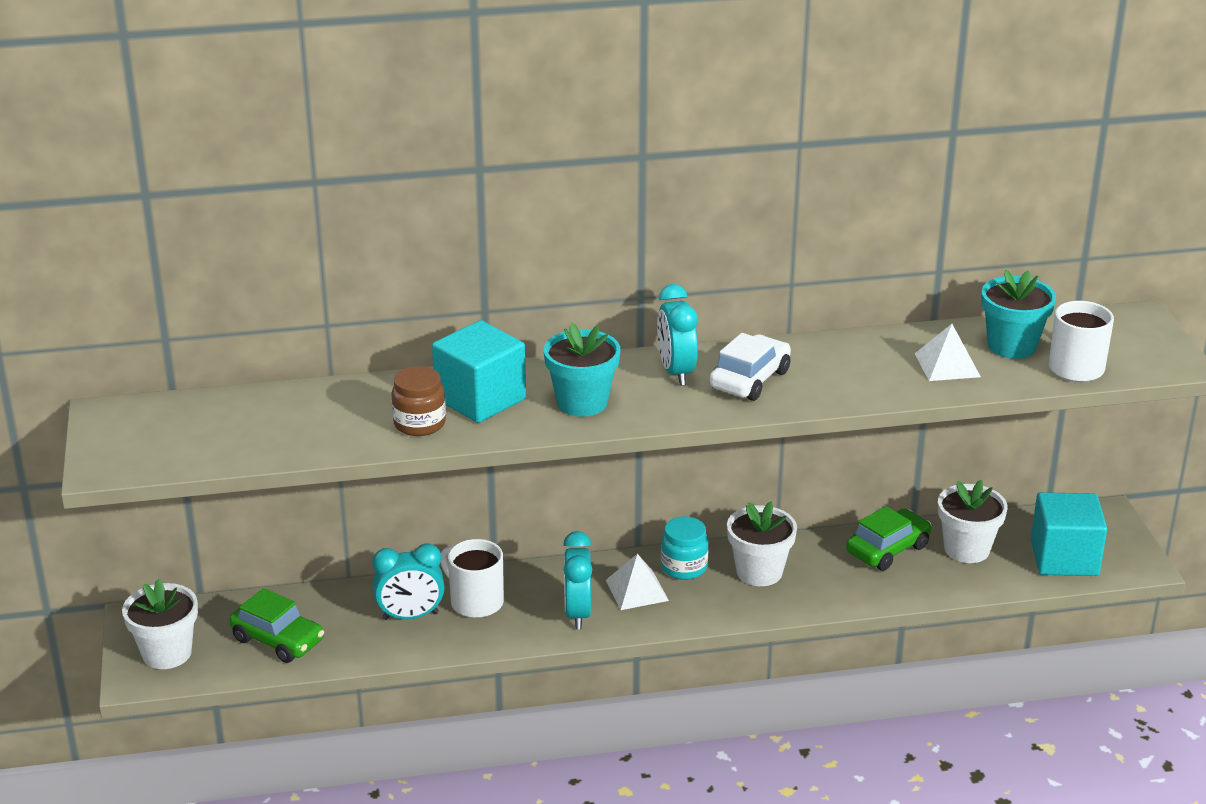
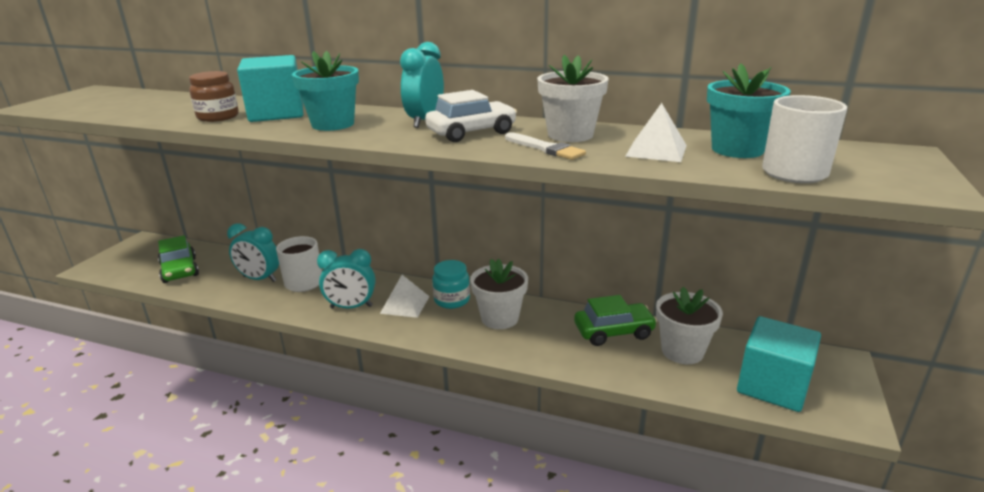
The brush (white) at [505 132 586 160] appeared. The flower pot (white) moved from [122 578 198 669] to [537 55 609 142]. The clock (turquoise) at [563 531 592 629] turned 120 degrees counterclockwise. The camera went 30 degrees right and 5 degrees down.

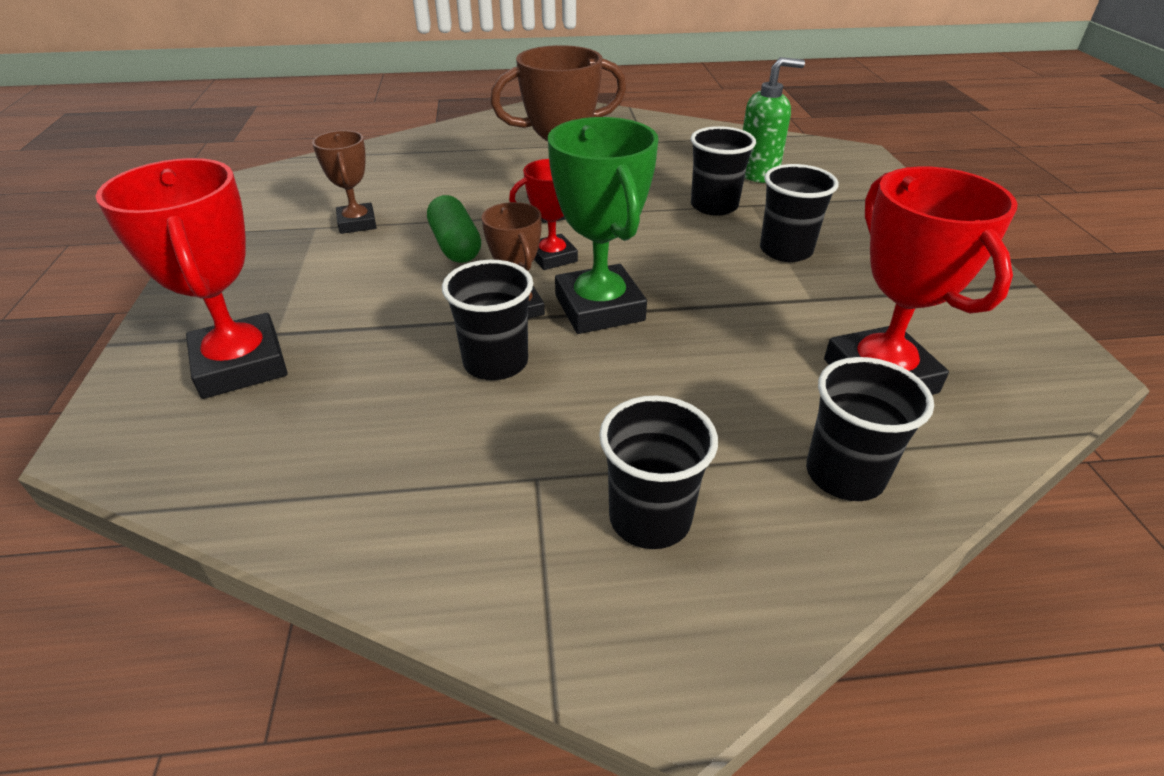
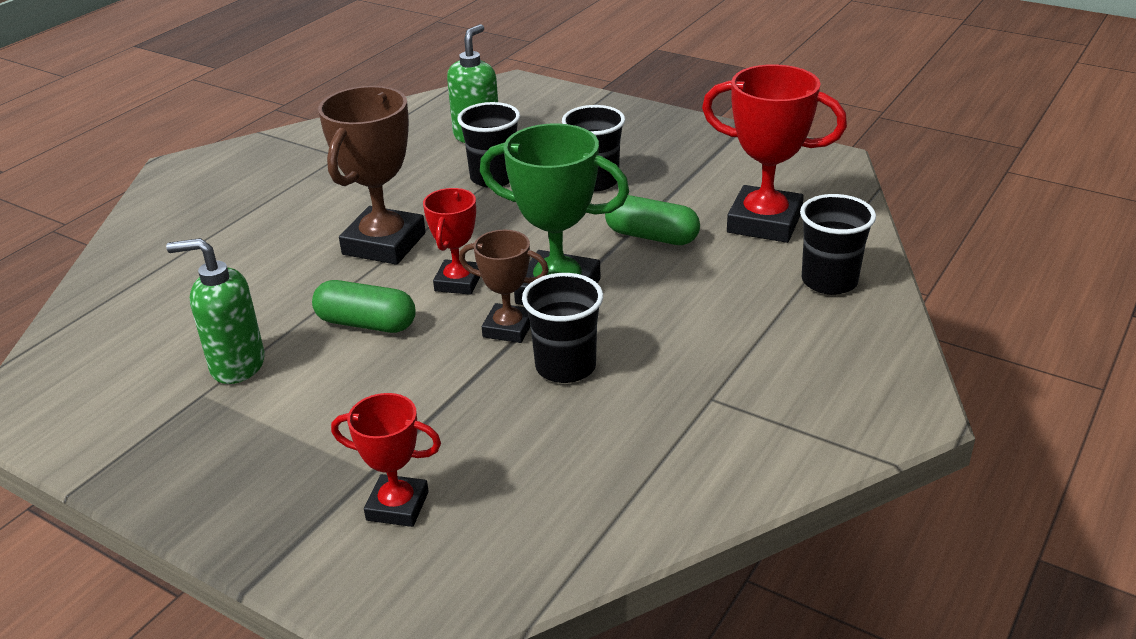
The cup (black) at [599 396 718 549] disappeared. The capsule (green) at [605 195 700 245] appeared. The trophy (brown) at [312 130 376 234] was replaced by the soap dispenser (green) at [166 238 265 384]. The trophy (red) at [95 158 288 399] changed to 0.58 times the size. The camera went 50 degrees left and 5 degrees down.

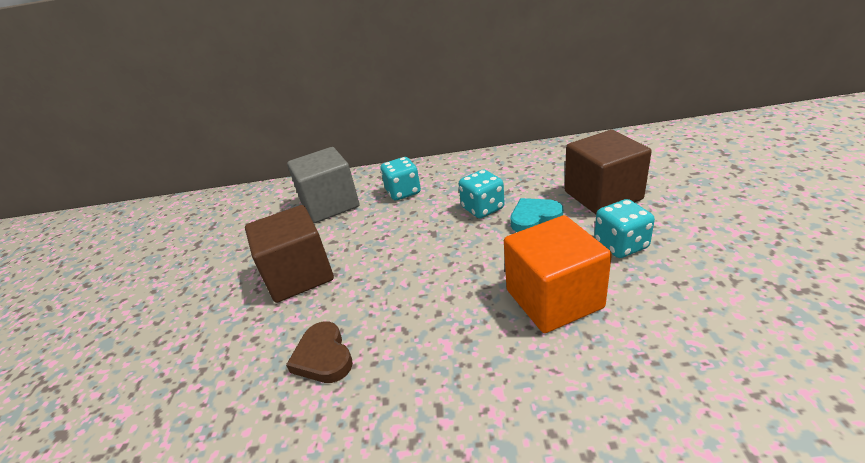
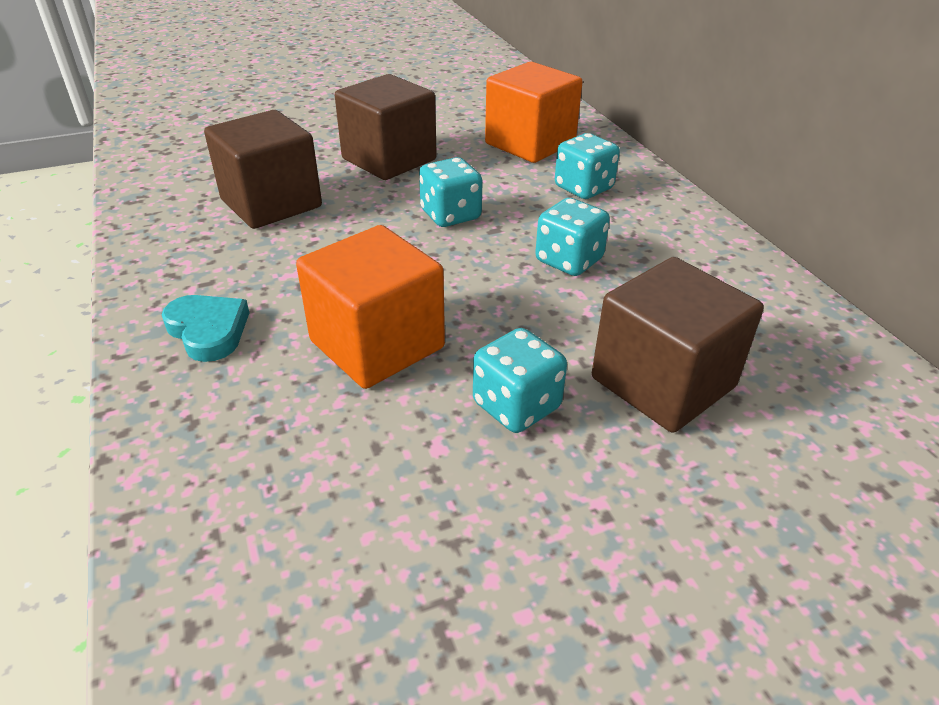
The dice (turquoise) at [419 157 483 227] appeared. The heart (turquoise) moved from [510 198 563 232] to [162 295 249 362]. The heart (brown) at [286 321 353 383] was replaced by the cube (brown) at [204 110 322 229]. The cube (grey) at [287 147 359 223] became the cube (orange) at [485 62 583 163]. The camera went 65 degrees right and 5 degrees up.

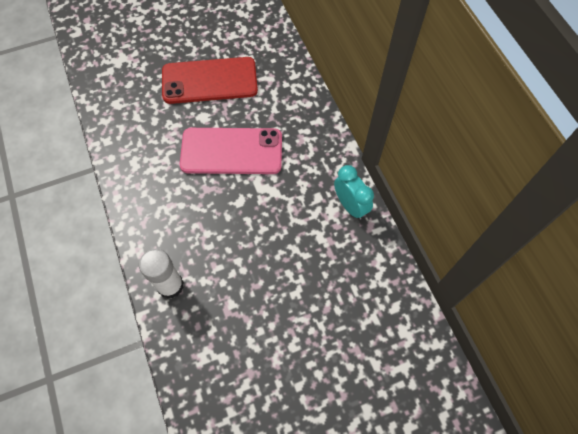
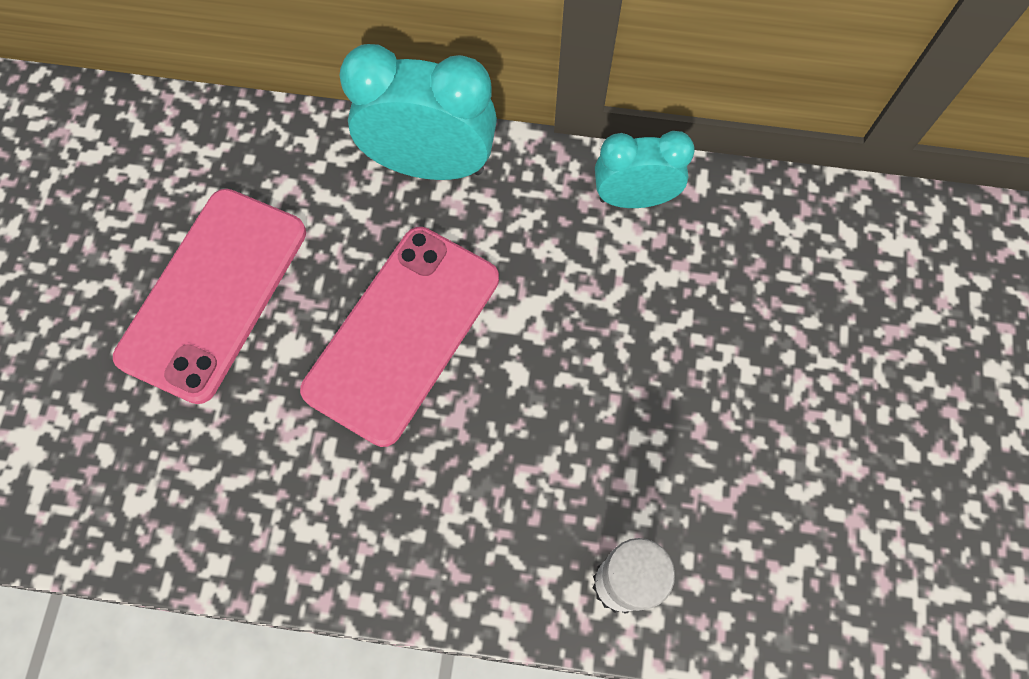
The clock (turquoise) at [340 44 497 180] appeared. The phone (red) at [162 57 258 104] became the phone (pink) at [113 189 306 404]. The camera went 60 degrees left and 5 degrees up.

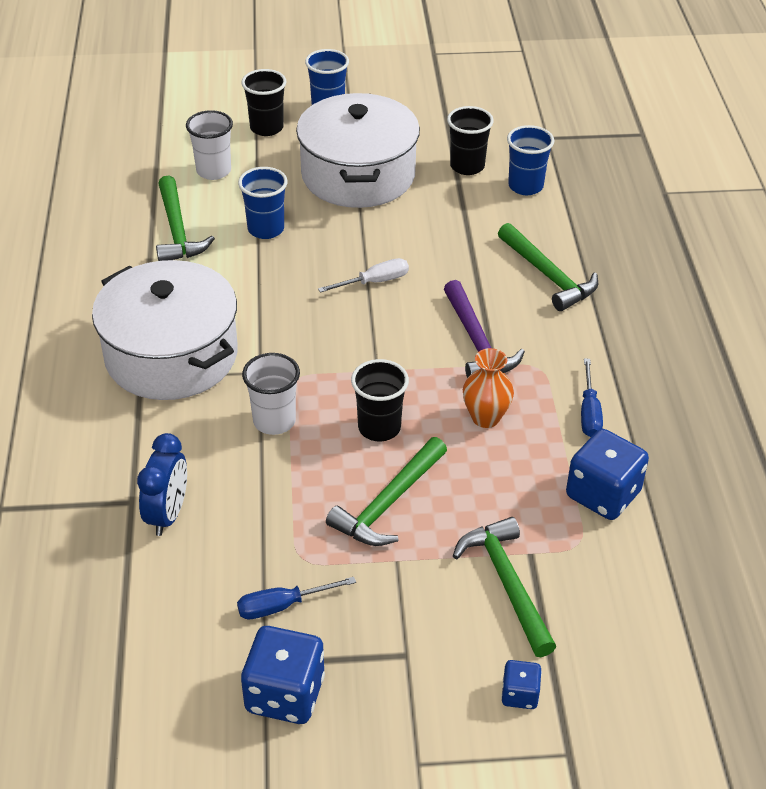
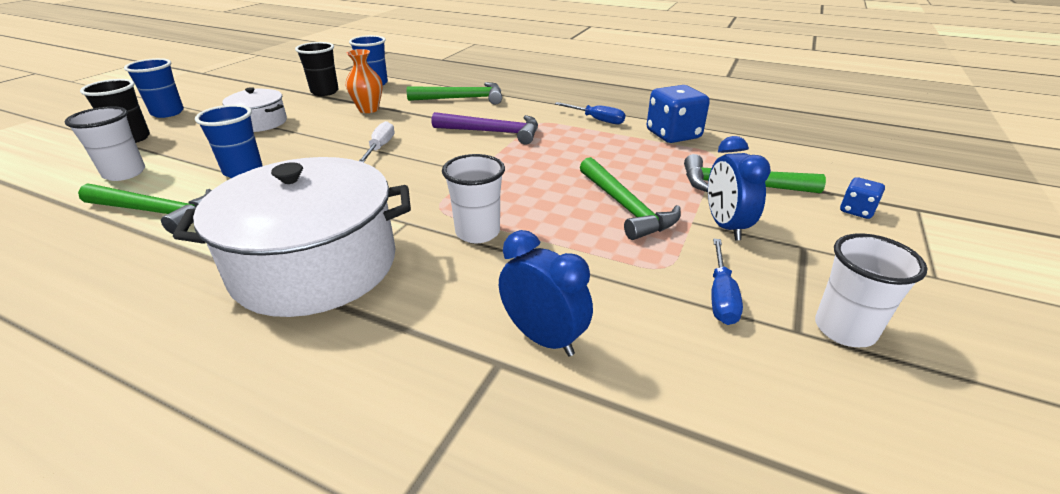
The cup (black) at [351 359 409 441] disappeared. The clock (blue) at [708 136 771 241] appeared. The vase (orange) moved from [463 348 514 428] to [346 49 383 113]. The dice (blue) at [241 626 325 724] was replaced by the cup (white) at [815 233 928 347]. The pot (white) at [296 93 420 208] changed to 0.51 times the size. The camera went 60 degrees left and 10 degrees down.

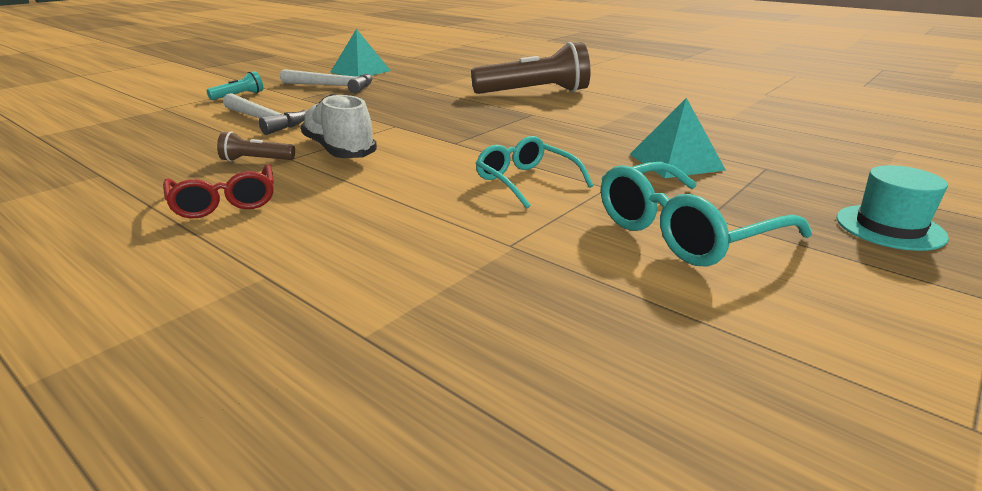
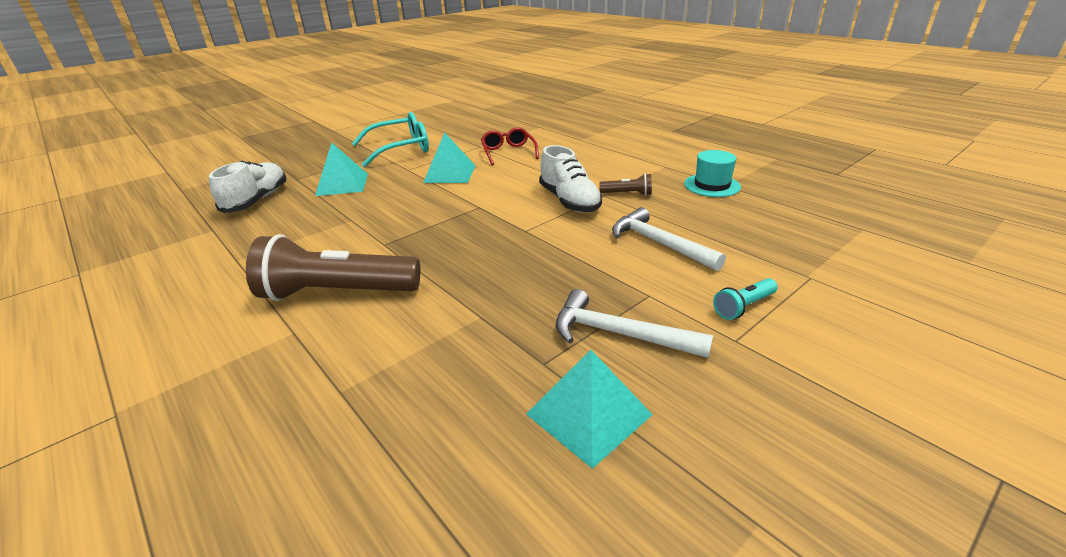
The shoe (white) at [209 161 287 213] appeared. The glasses (red) moved from [163 164 274 219] to [481 127 539 165]. The hat (turquoise) moved from [836 165 949 251] to [684 150 741 197]. The glasses (turquoise) at [476 136 593 209] was replaced by the pyramid (turquoise) at [423 133 476 183]. The camera went 170 degrees left and 5 degrees up.

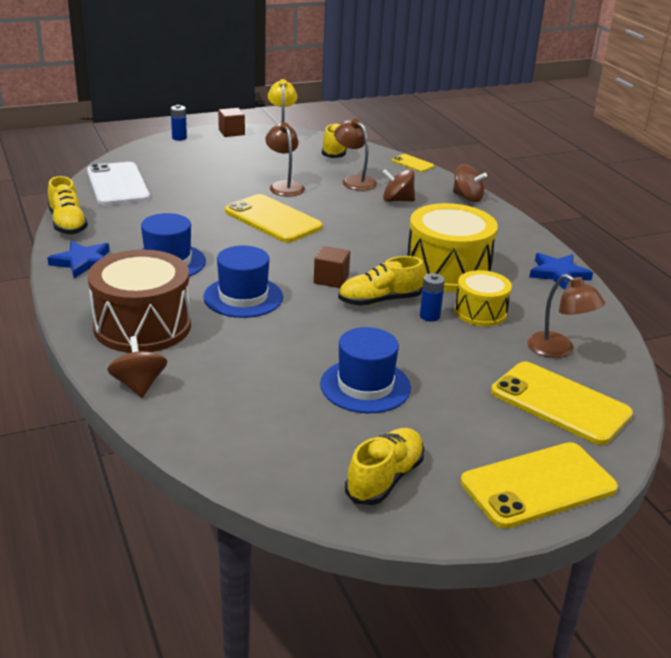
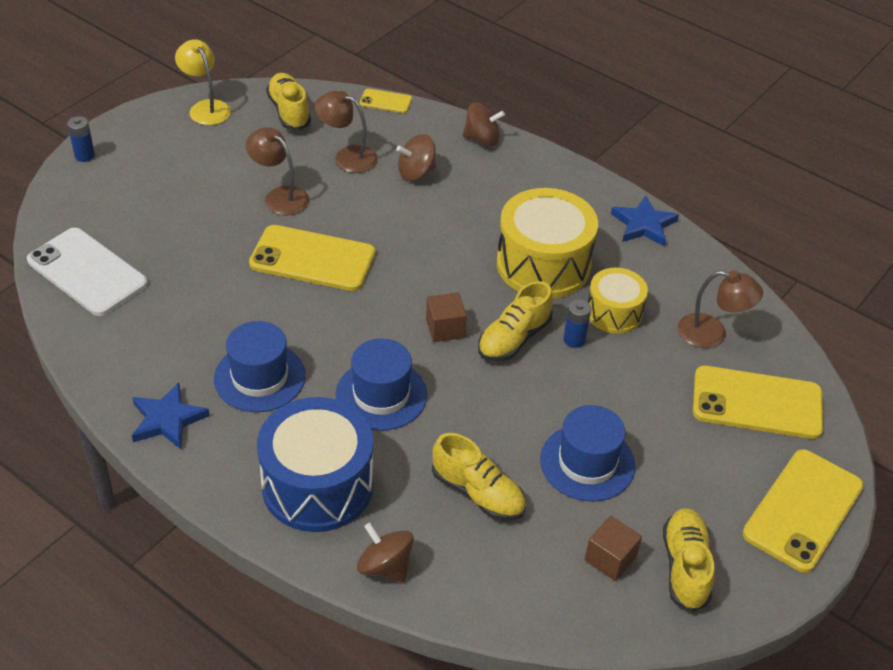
The shoe (yellow) moved from [48 176 88 234] to [432 433 526 521]. The cube (brown) moved from [218 108 245 137] to [585 516 642 581]. The drum (brown) at [88 250 191 353] became the drum (blue) at [257 397 374 532]. The camera went 30 degrees left and 15 degrees up.

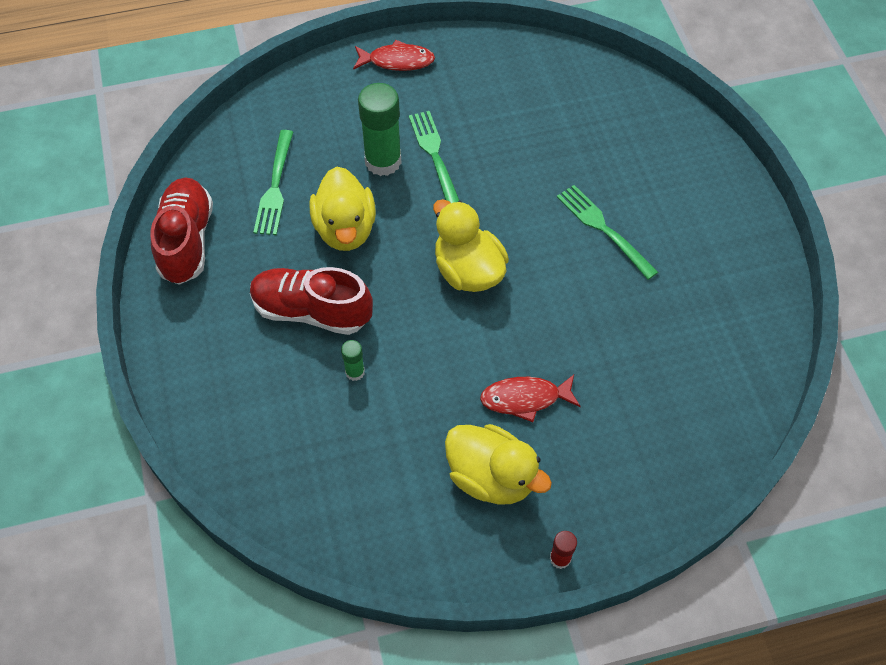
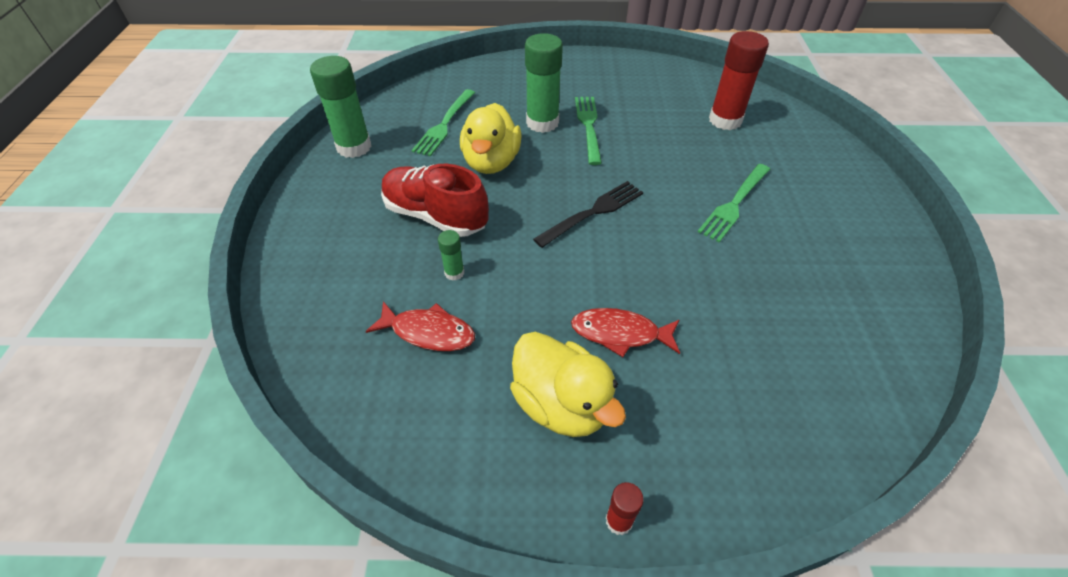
The glue stick (red) at [709 31 769 130] appeared. The fish (red) moved from [353 40 435 71] to [365 301 475 351]. The shoe (red) at [150 178 213 285] was replaced by the glue stick (green) at [310 56 372 158]. The duck (yellow) at [433 199 509 292] was replaced by the fork (black) at [533 181 643 248]. The fork (green) at [557 185 658 280] turned 120 degrees counterclockwise. The camera went 15 degrees right and 10 degrees down.

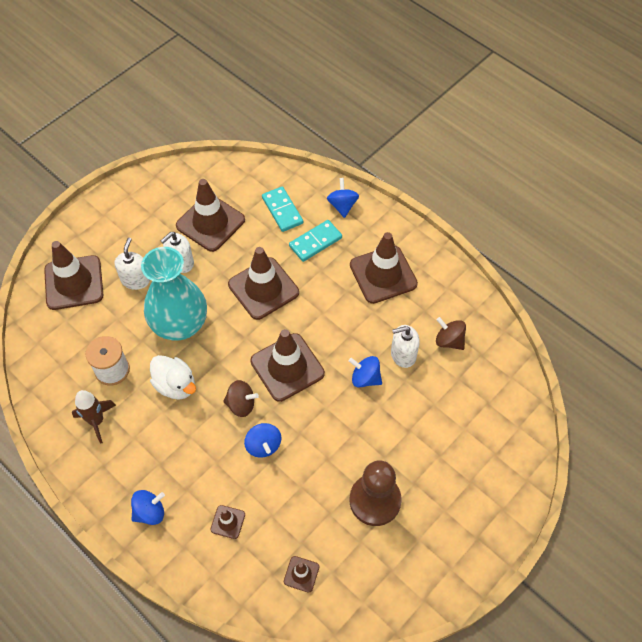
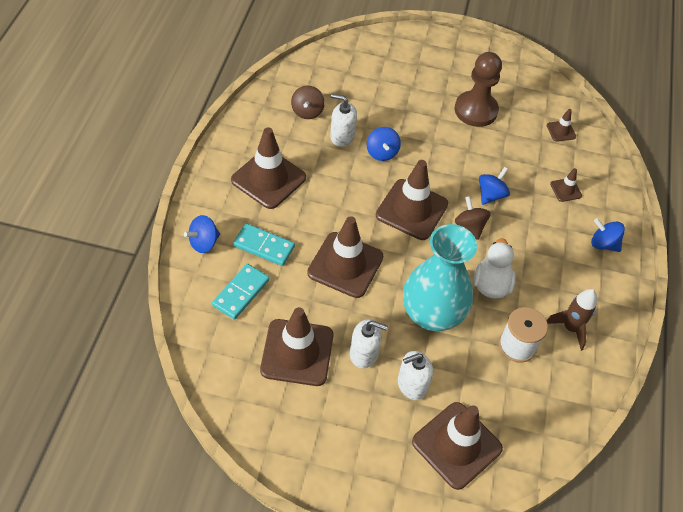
The soap dispenser (white) at [391 325 420 368] turned 150 degrees clockwise. The camera went 125 degrees left and 5 degrees down.

